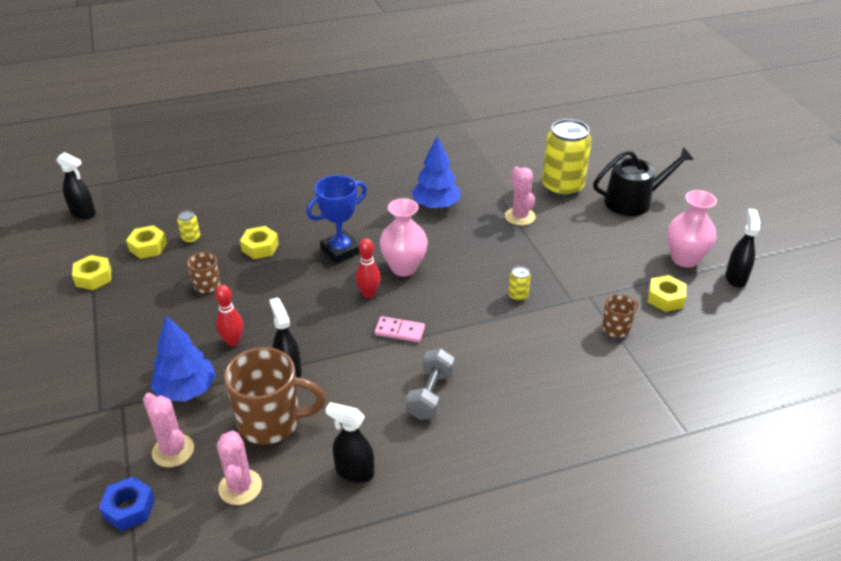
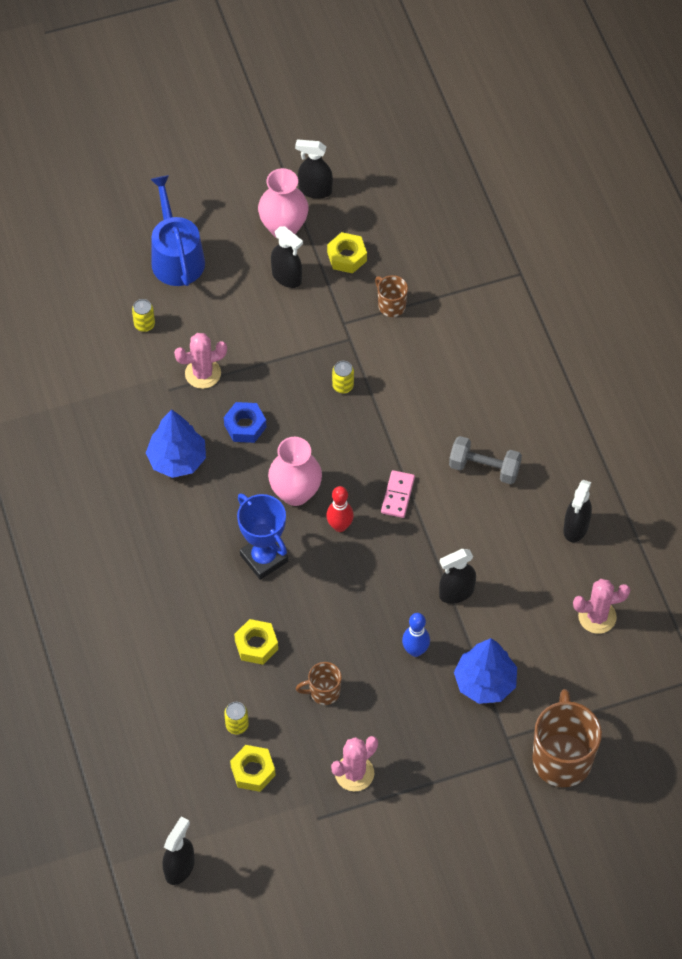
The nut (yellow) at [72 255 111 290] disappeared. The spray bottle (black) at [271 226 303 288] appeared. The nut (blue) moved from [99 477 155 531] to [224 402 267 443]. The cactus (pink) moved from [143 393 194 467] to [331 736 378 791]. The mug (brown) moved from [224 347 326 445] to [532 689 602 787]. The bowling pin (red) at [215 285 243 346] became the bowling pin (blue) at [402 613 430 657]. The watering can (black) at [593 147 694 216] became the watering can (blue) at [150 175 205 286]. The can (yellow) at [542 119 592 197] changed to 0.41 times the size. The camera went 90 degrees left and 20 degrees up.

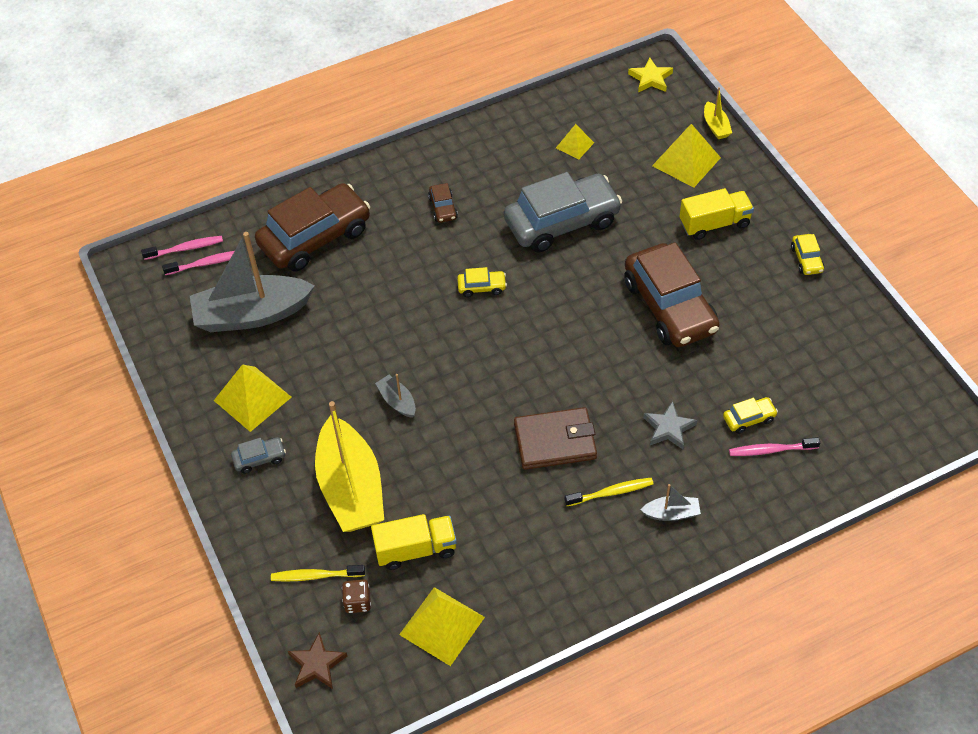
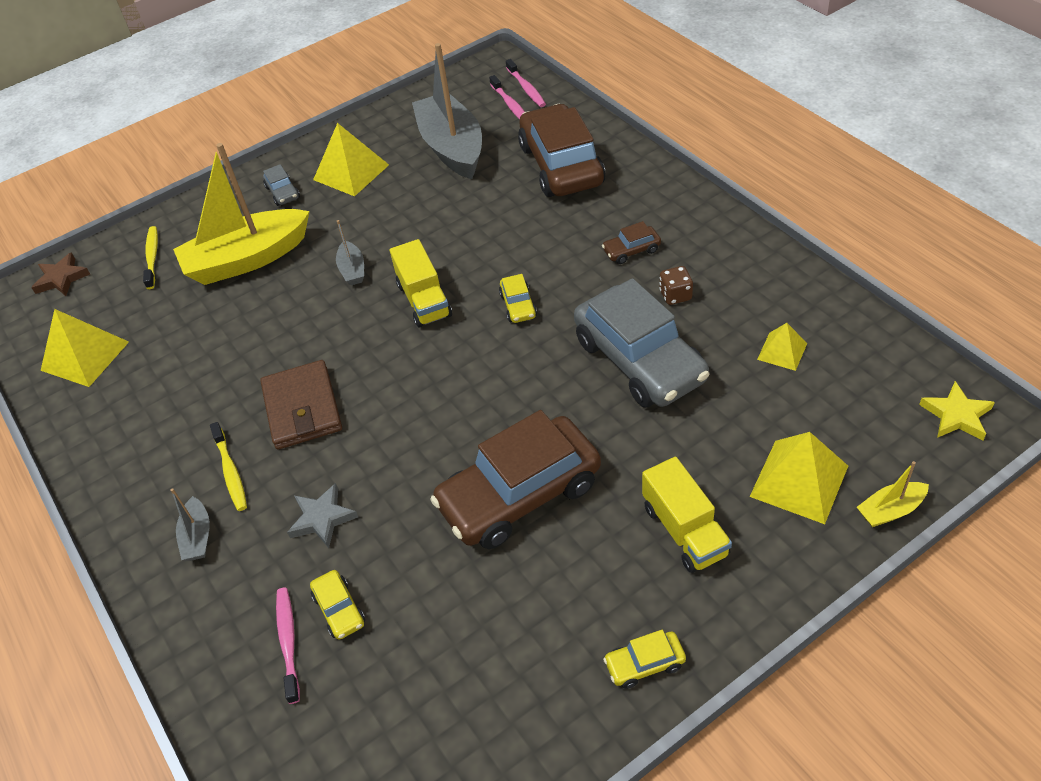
The dice (brown) moved from [342 579 371 613] to [659 266 693 305]. The truck (yellow) moved from [371 514 457 570] to [390 239 452 328]. The car (brown) at [255 183 370 272] turned 150 degrees counterclockwise. The boat (grey) at [375 374 416 418] turned 120 degrees clockwise. The camera went 85 degrees right and 5 degrees down.

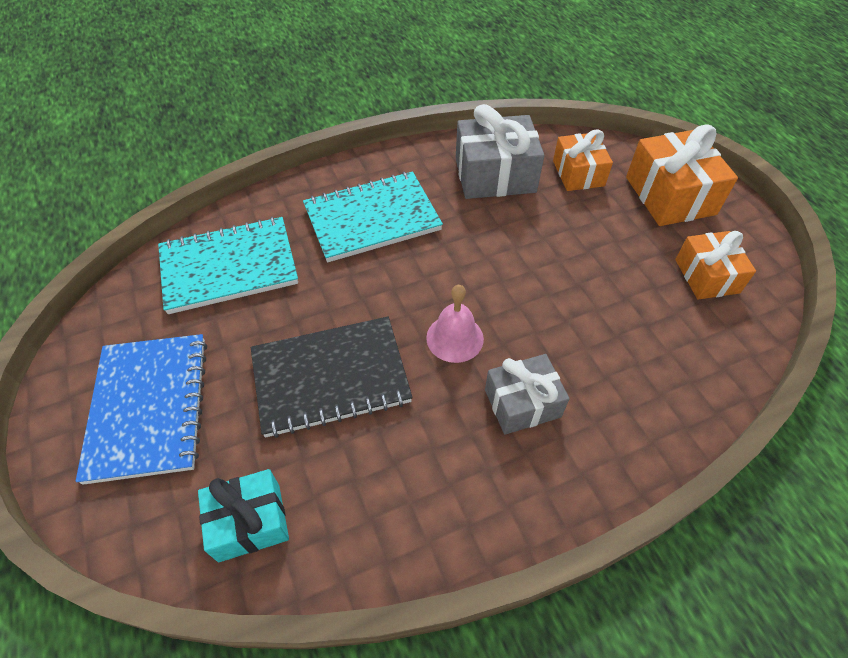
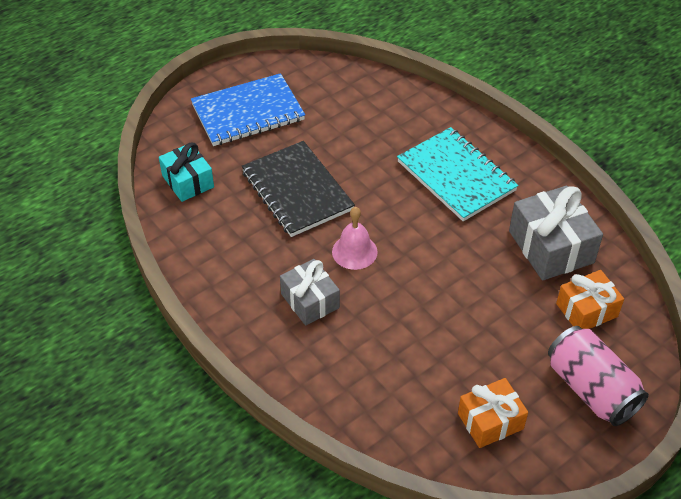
The notebook (turquoise) at [158 217 298 314] disappeared. The gift (orange) at [626 125 738 226] was replaced by the can (pink) at [548 326 649 426]. The camera went 75 degrees right and 5 degrees down.

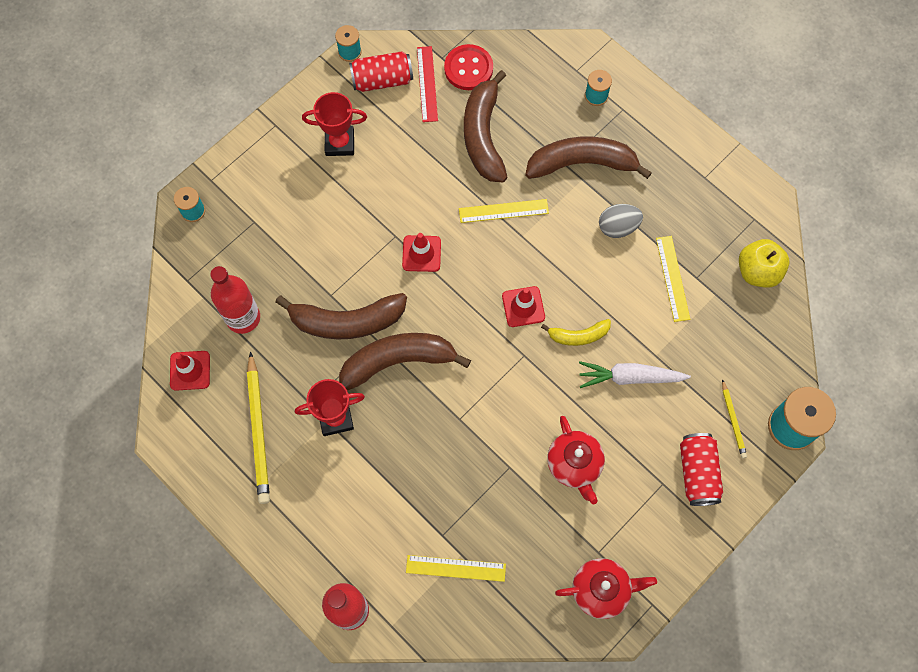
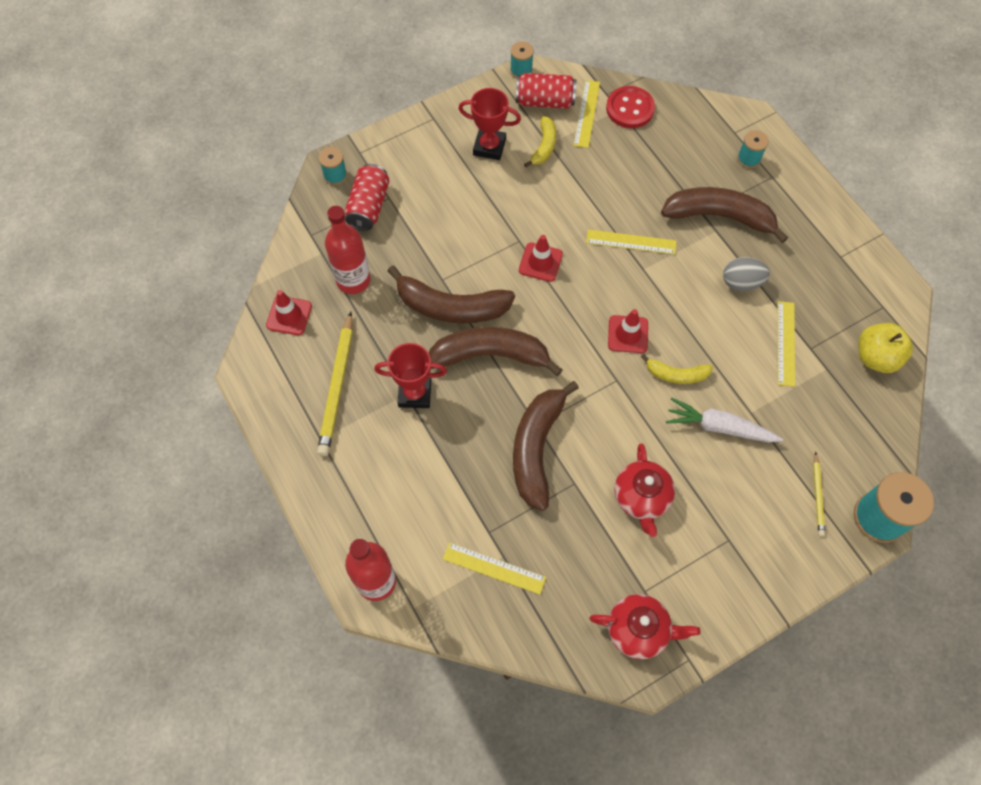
The banana (yellow) at [524 116 556 167] appeared. The banana (brown) moved from [464 70 507 182] to [513 381 579 511]. The can (red) moved from [680 433 723 506] to [345 164 390 231]. The ruler (red) at [417 46 438 122] became the ruler (yellow) at [573 80 600 148]. The camera went 15 degrees right and 5 degrees down.

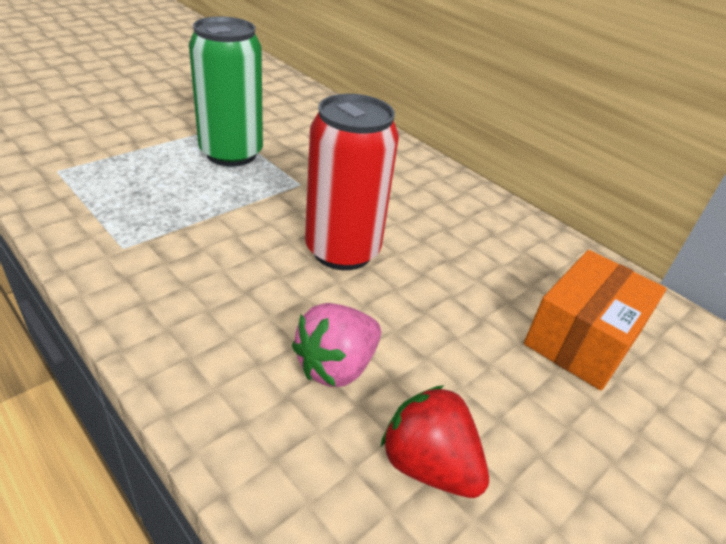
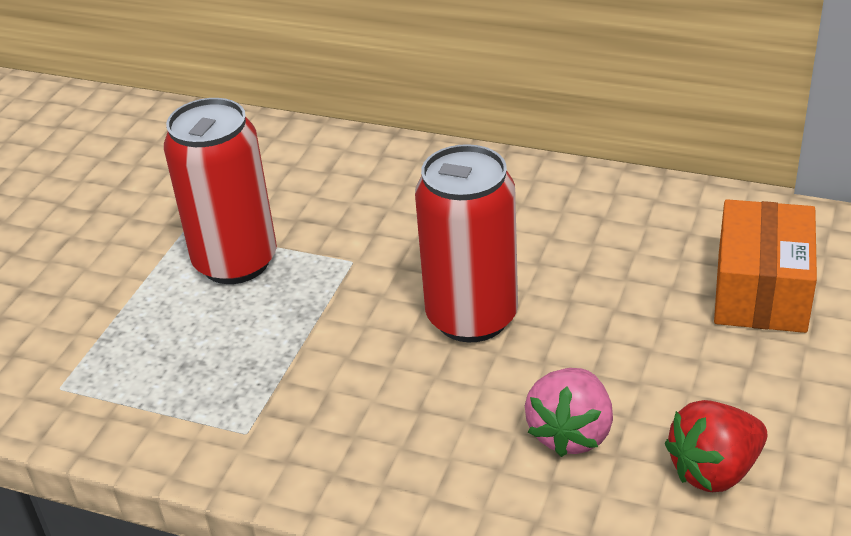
The can (green) at [189 16 263 167] became the can (red) at [164 98 277 284]. The strawberry (red) at [381 385 489 498] turned 45 degrees counterclockwise. The camera went 20 degrees left and 0 degrees up.

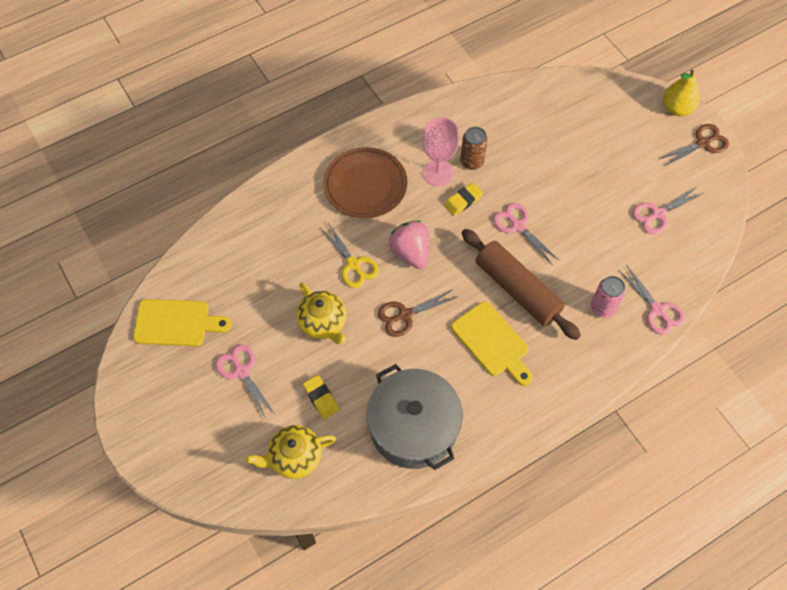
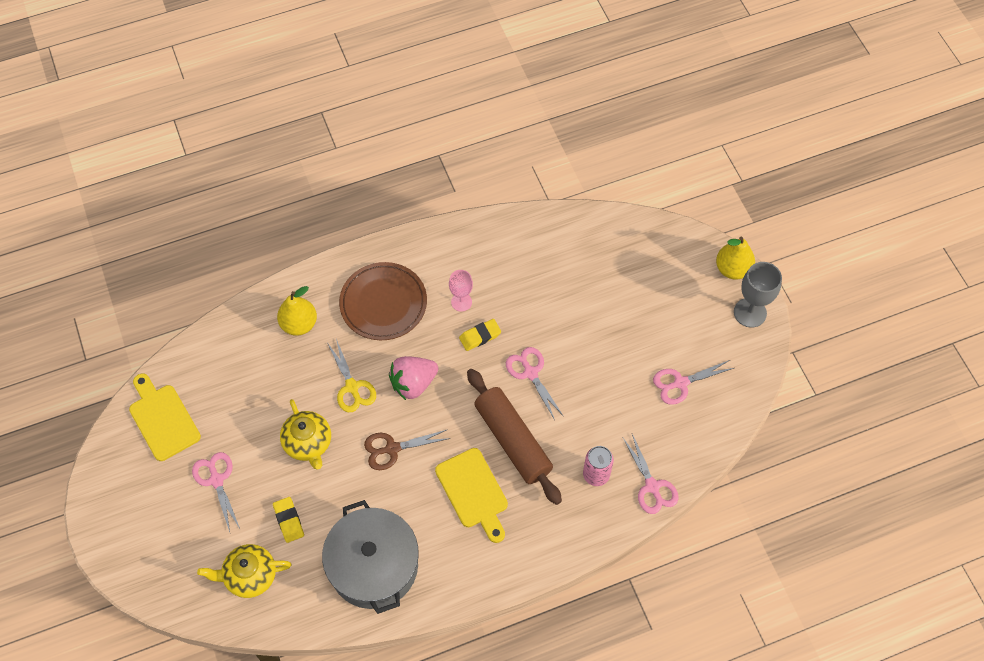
The can (brown) at [460 127 488 170] disappeared. The pear (yellow) at [277 286 317 336] appeared. The scissors (brown) at [659 124 729 167] was replaced by the goblet (grey) at [734 262 782 328]. The cutting board (yellow) at [133 299 232 346] turned 135 degrees counterclockwise. The strawberry (pink) at [389 220 430 269] turned 105 degrees counterclockwise. The goblet (pink) at [423 117 459 186] changed to 0.64 times the size. The camera went 10 degrees right and 0 degrees up.

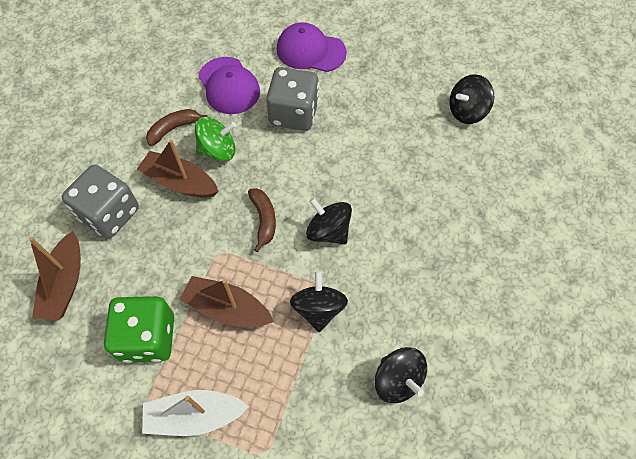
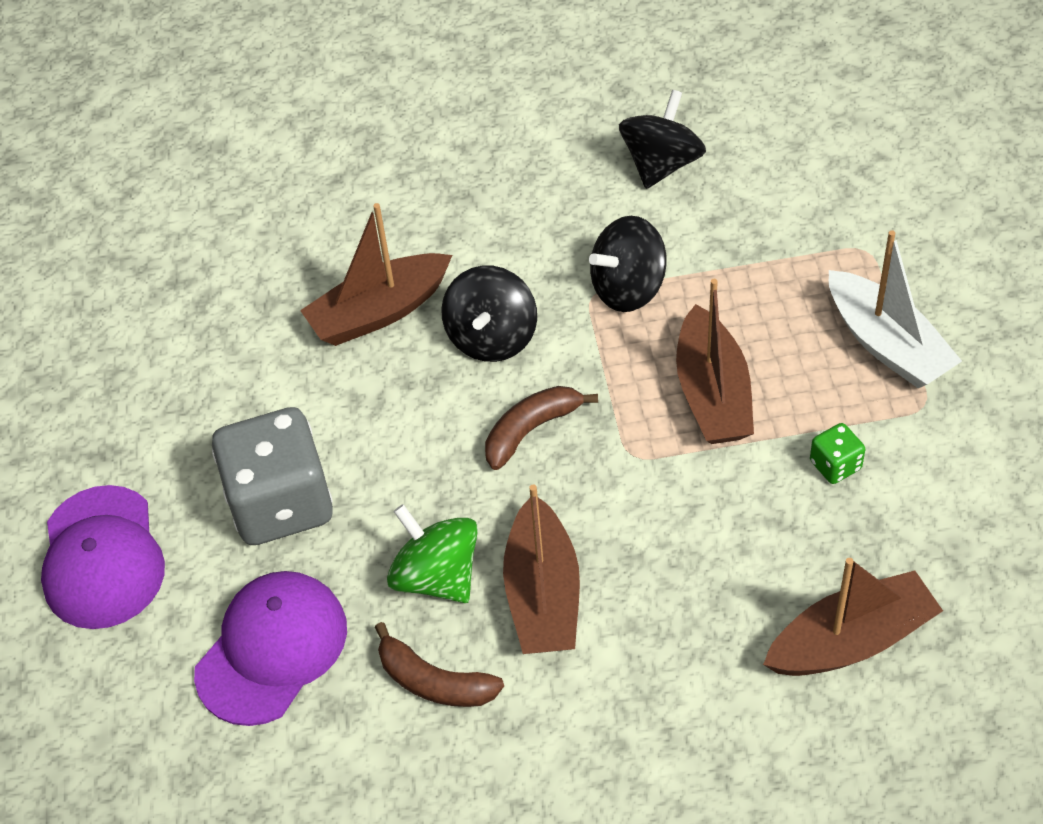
The dice (grey) at [62 165 139 238] disappeared. The spinning top (black) at [449 74 494 124] disappeared. The boat (brown) at [300 203 452 346] appeared. The dice (green) at [104 296 174 363] changed to 0.43 times the size. The camera went 115 degrees left and 10 degrees down.

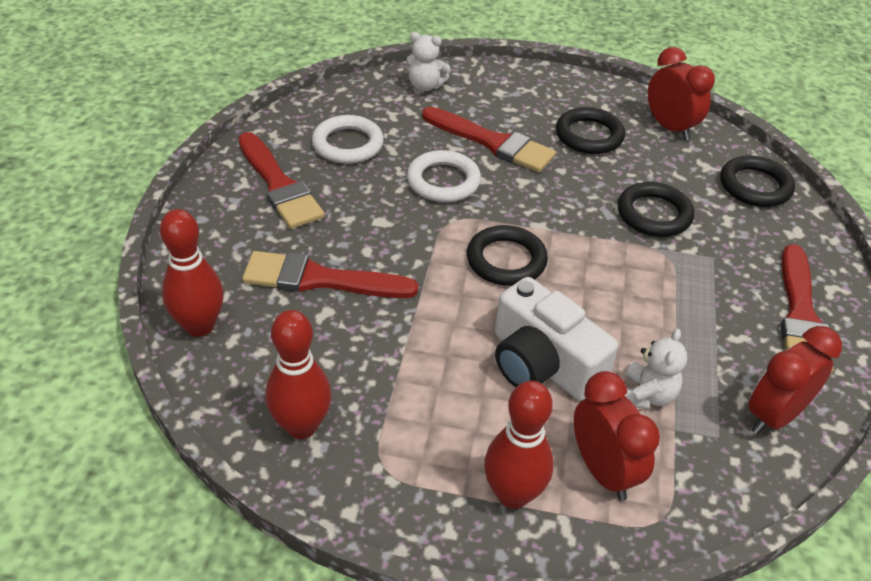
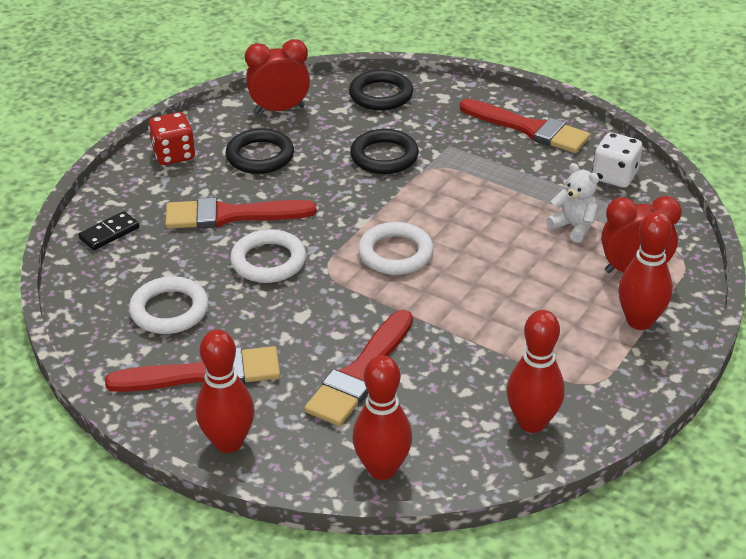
The camera (white) at [495 277 618 401] disappeared. The dice (red) at [148 112 195 165] appeared. The bowling pin (red) at [196 330 255 453] appeared. The teddy bear (white) at [406 32 451 91] was replaced by the domino (black) at [78 211 140 250]. The clock (red) at [748 326 842 434] was replaced by the dice (white) at [592 133 642 188]. The ring (black) at [467 225 548 286] became the ring (white) at [358 222 434 275]. The brush (red) at [422 107 556 173] turned 150 degrees counterclockwise. The camera went 65 degrees left and 5 degrees down.

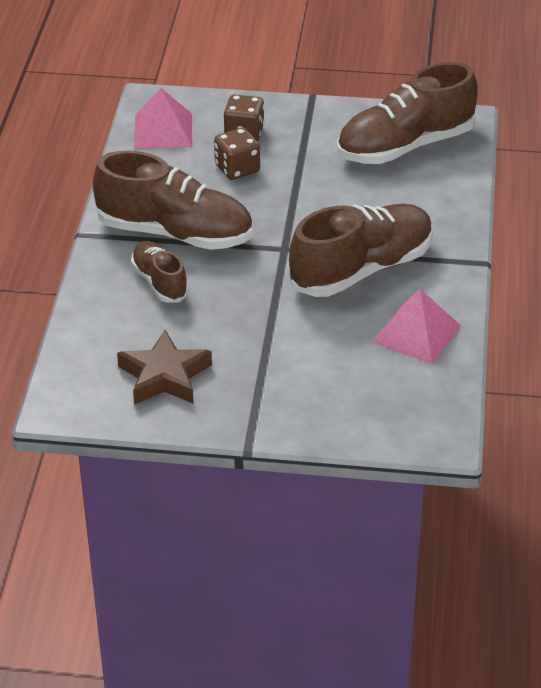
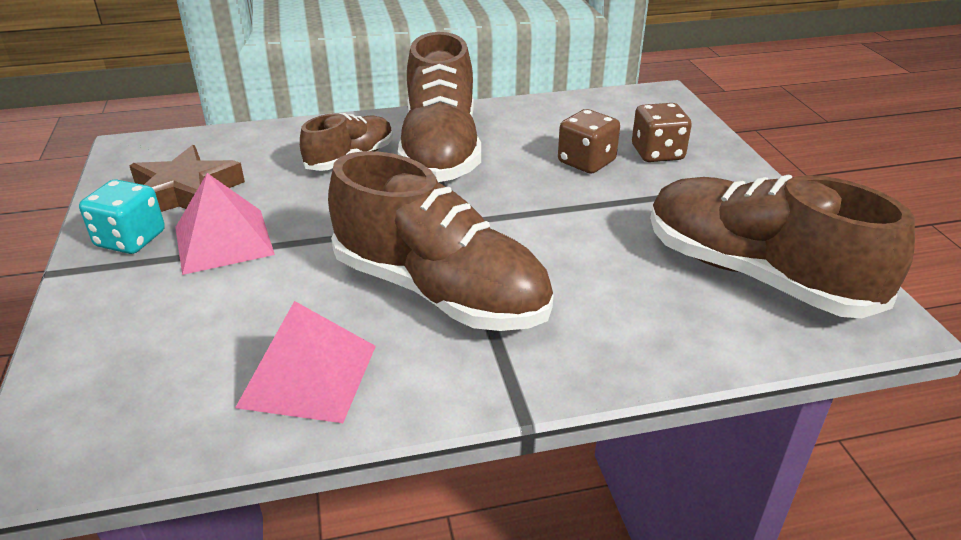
The dice (turquoise) at [79 179 165 254] appeared. The pyramid (pink) moved from [134 88 192 148] to [175 173 275 275]. The camera went 70 degrees right and 5 degrees down.

